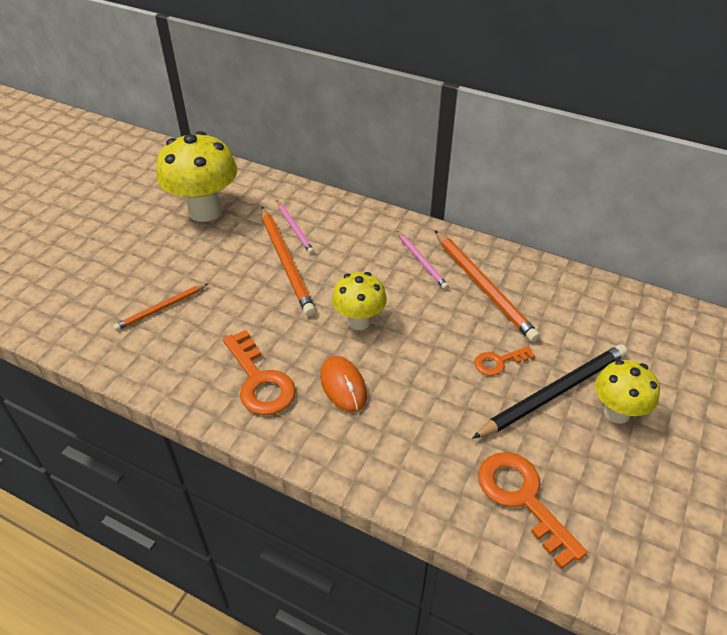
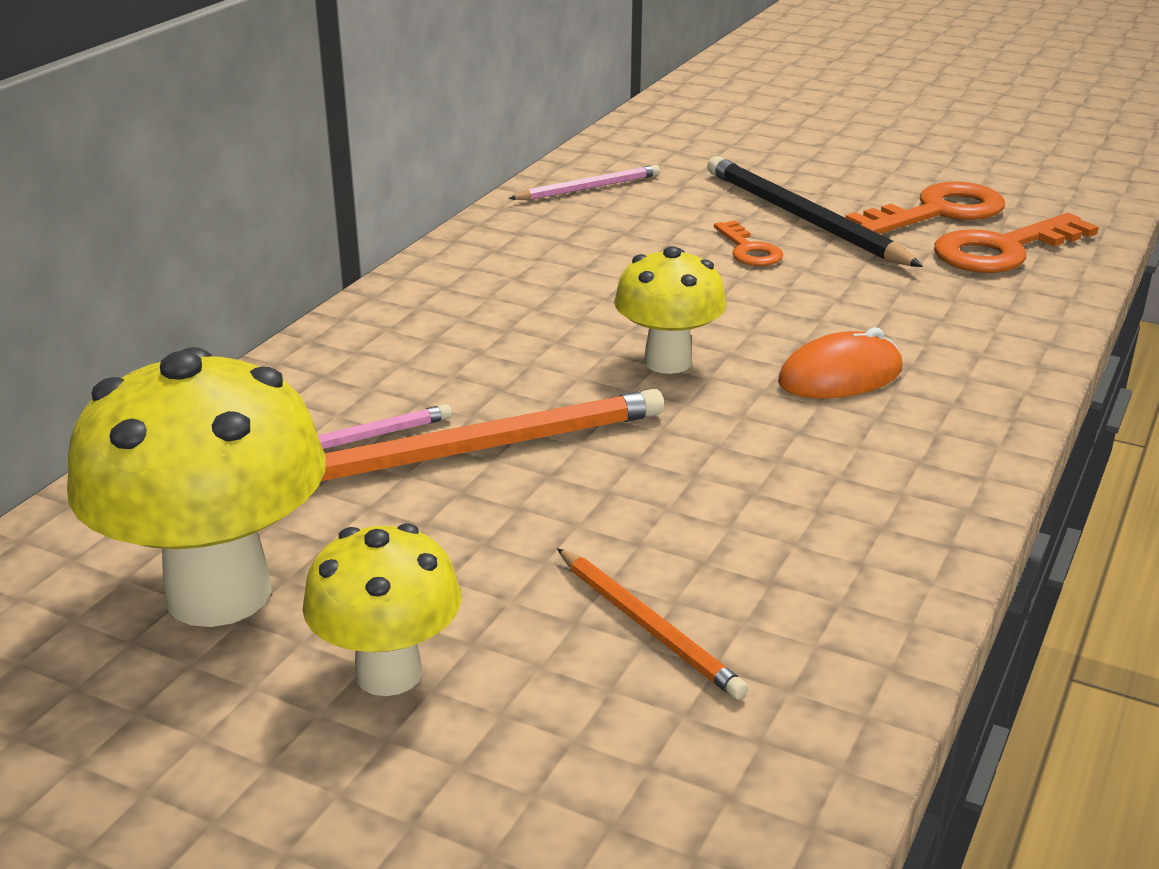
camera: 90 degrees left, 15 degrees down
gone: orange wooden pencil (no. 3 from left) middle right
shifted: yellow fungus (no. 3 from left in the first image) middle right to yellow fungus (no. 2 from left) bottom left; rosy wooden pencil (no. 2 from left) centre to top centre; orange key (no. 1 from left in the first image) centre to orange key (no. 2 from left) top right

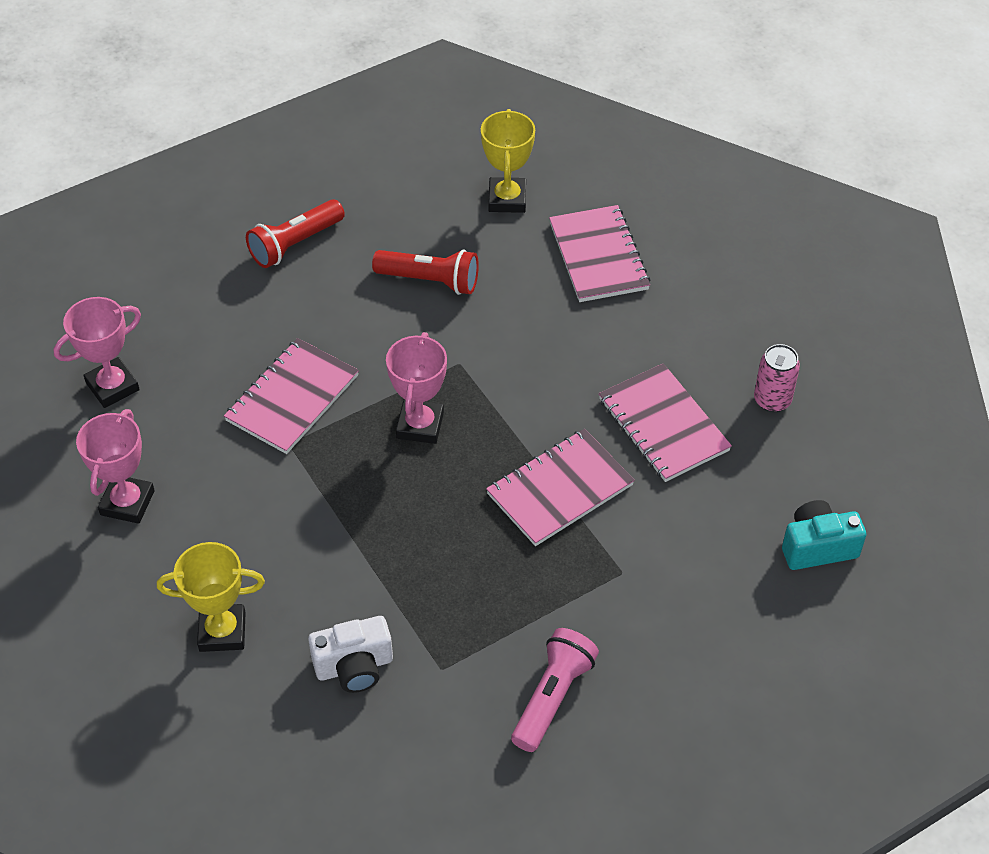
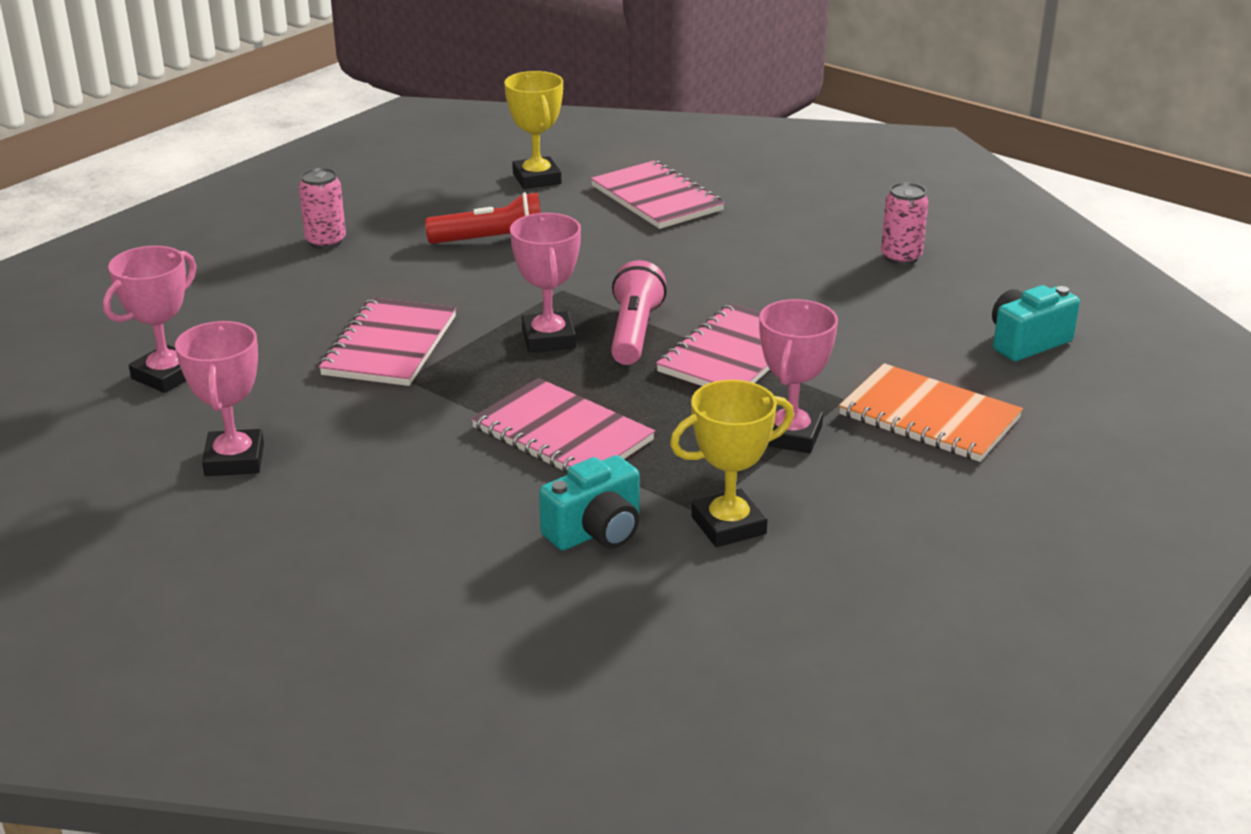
camera: 20 degrees left, 20 degrees down
new: rosy award cup (no. 4 from left) centre; orange exercise book middle right
shifted: rosy exercise book (no. 4 from left in the first image) middle right to rosy exercise book (no. 2 from left) centre; rosy flashlight bottom centre to centre; yellow award cup (no. 1 from left in the first image) bottom left to yellow award cup (no. 2 from left) centre
swapped: scarlet flashlight (no. 1 from left) top left to rosy can (no. 1 from left) top left
repainted: snow-white photo camera bottom centre to aqua photo camera (no. 1 from left) centre

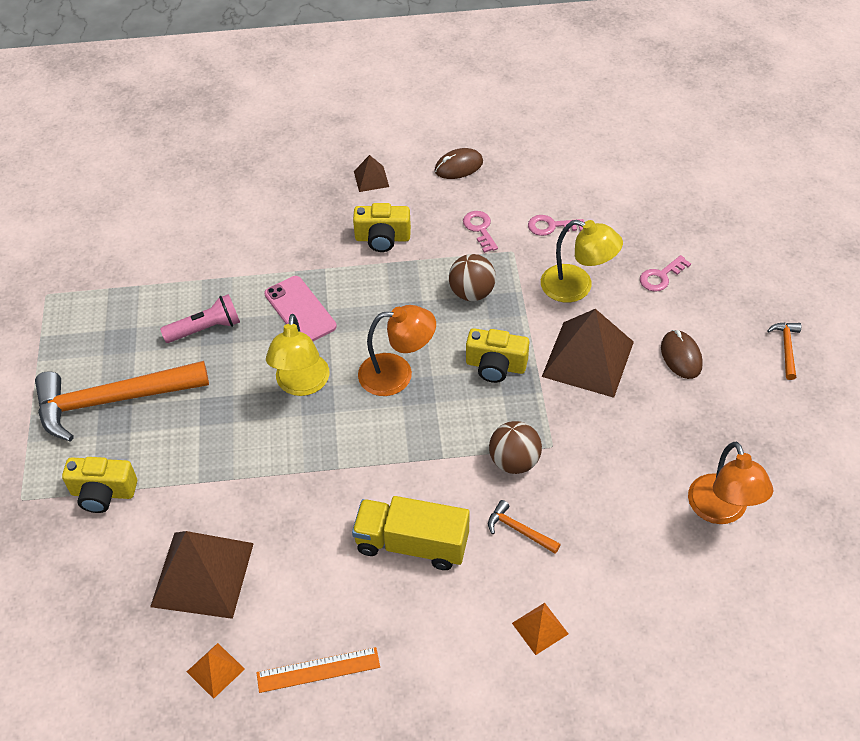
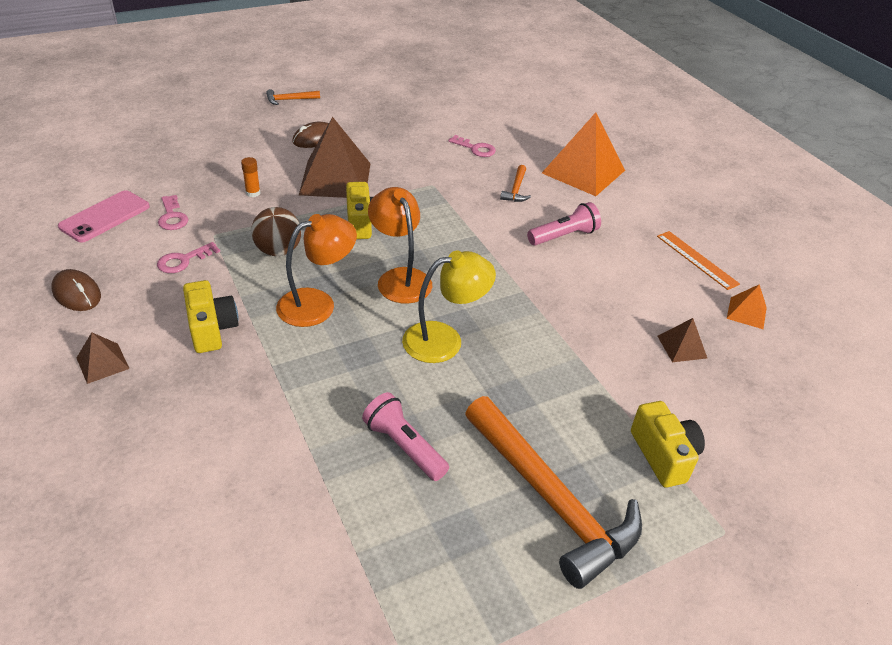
camera: 115 degrees left, 10 degrees down
gone: russet sphere (no. 2 from left) centre
shifted: rosy mobile phone centre to middle left; orange desk lamp (no. 2 from left in the first image) middle right to orange desk lamp (no. 1 from left) centre; rosy key (no. 3 from left) middle right to top centre
swapped: yellow desk lamp (no. 2 from left) middle right to orange stick of glue top left; yellow toy truck bottom centre to rosy flashlight (no. 2 from left) centre
scaled: orange pyramid shape (no. 2 from left in the first image) bottom centre = top centre x2.13; russet pyramid shape (no. 1 from left in the first image) bottom left = middle right x0.47

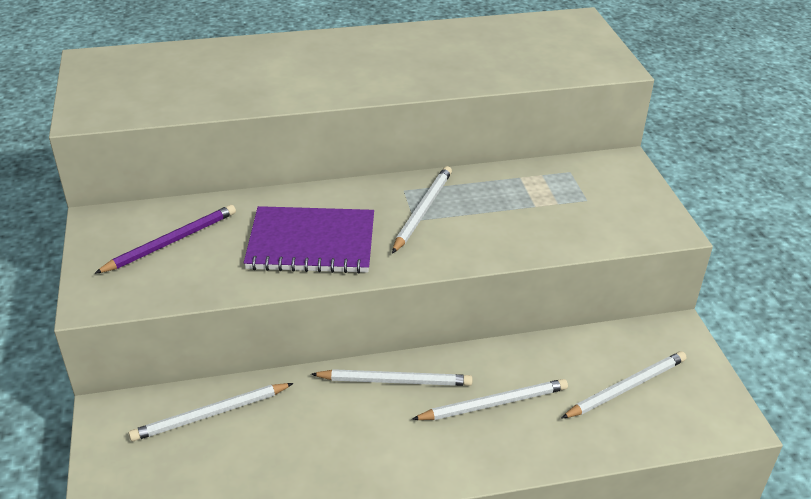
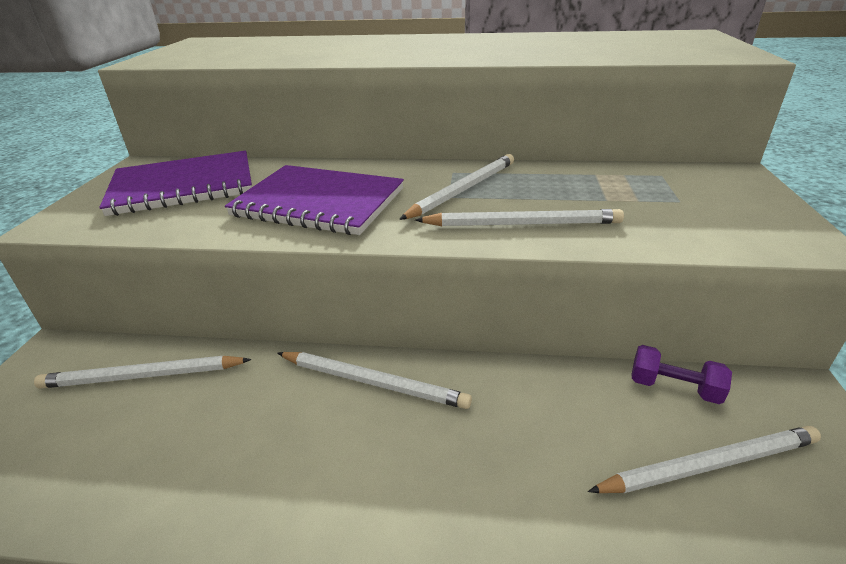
camera: 20 degrees right, 5 degrees down
new: purple hand weight middle right
shifted: snow-white wooden pencil (no. 4 from left) bottom centre to centre
swapped: purple wooden pencil middle left to purple exercise book (no. 1 from left) top left

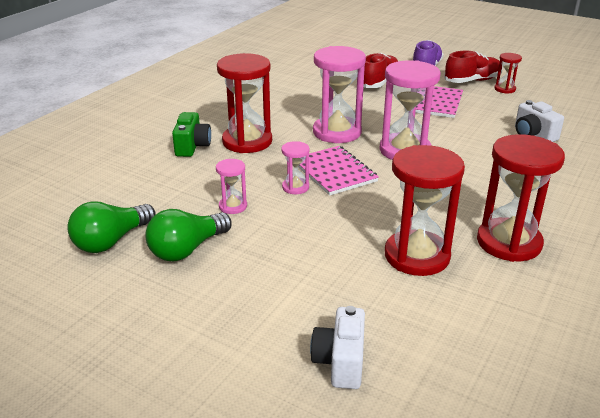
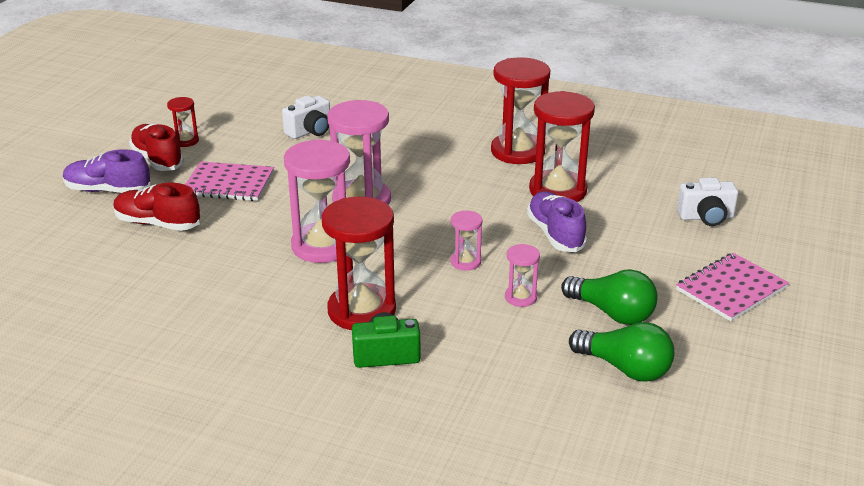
camera: 100 degrees left, 0 degrees up
new: purple shoe (no. 2 from left) centre
shifted: rosy exercise book (no. 1 from left in the first image) centre to rosy exercise book (no. 2 from left) middle right

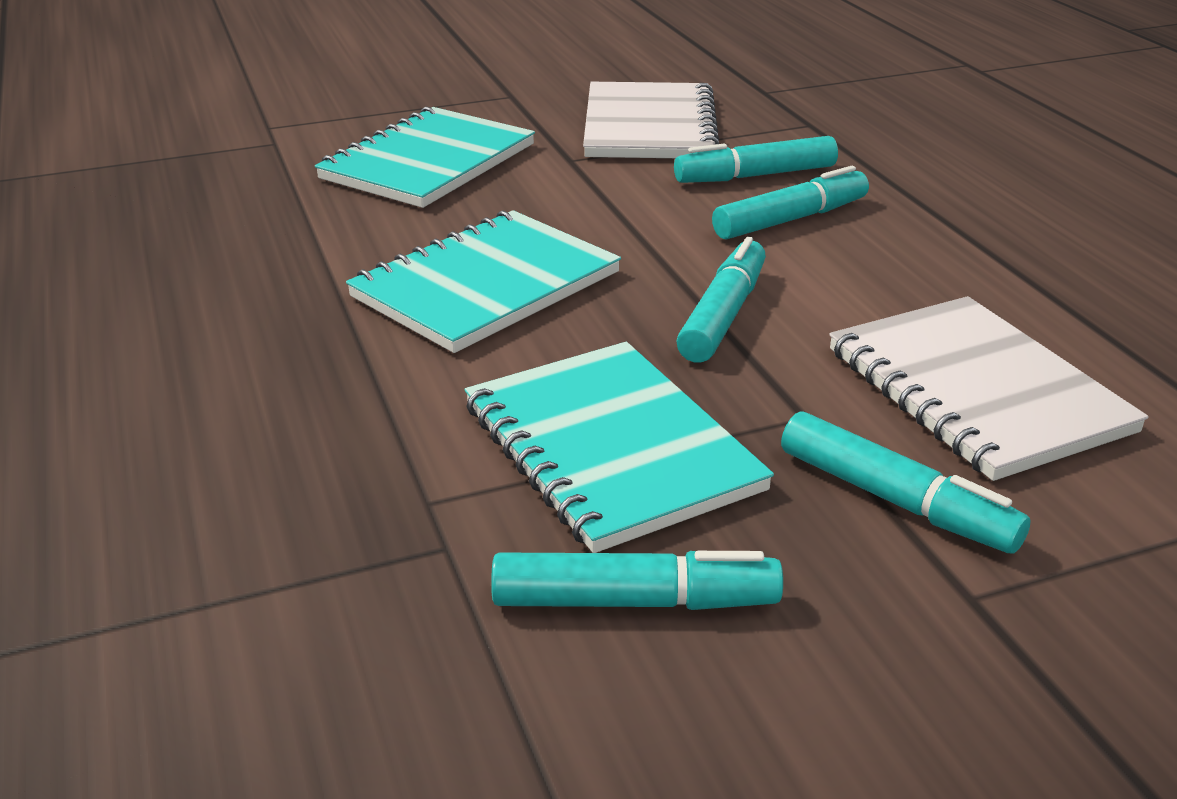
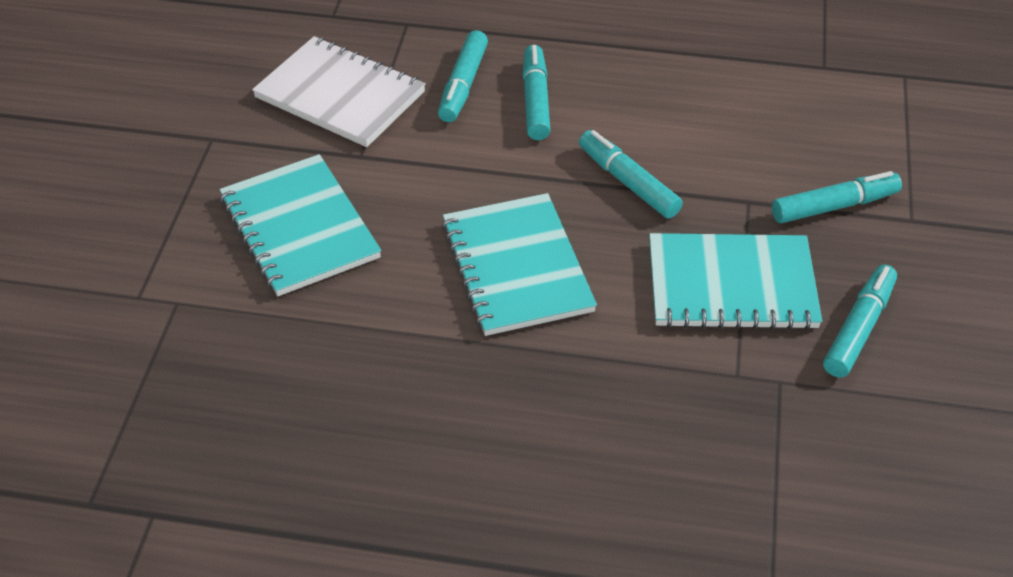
camera: 60 degrees left, 15 degrees up
gone: snow-white exercise book (no. 2 from left) middle right

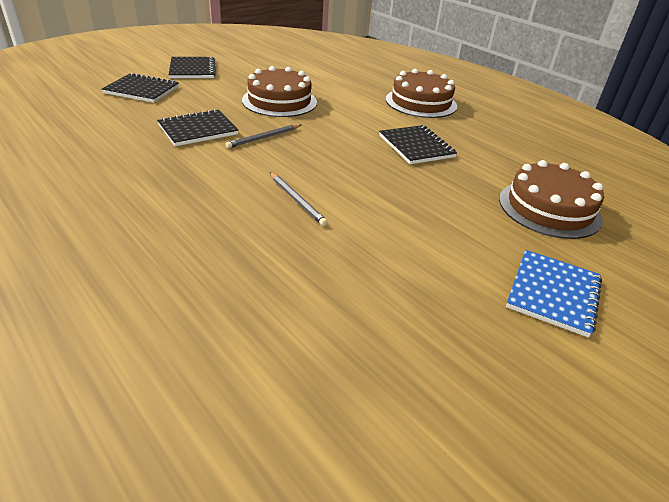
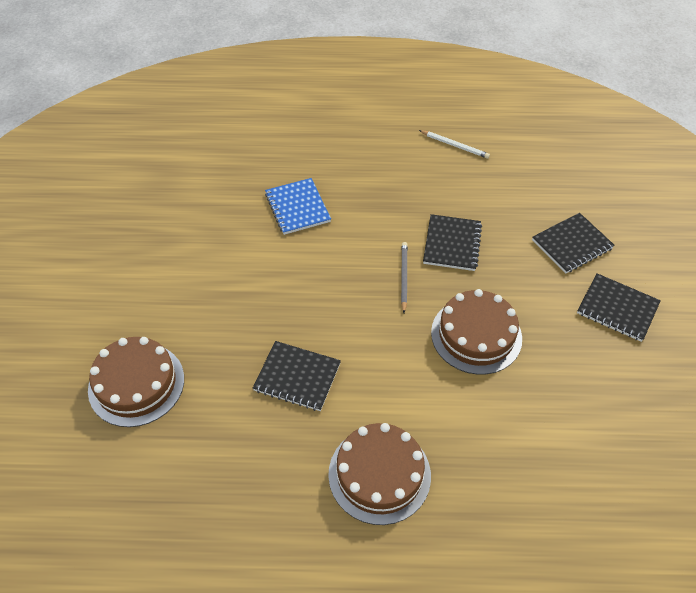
camera: 135 degrees right, 15 degrees up
gone: grey wooden pencil (no. 2 from left) centre
new: snow-white wooden pencil top centre
shifted: cobalt exercise book middle right to centre

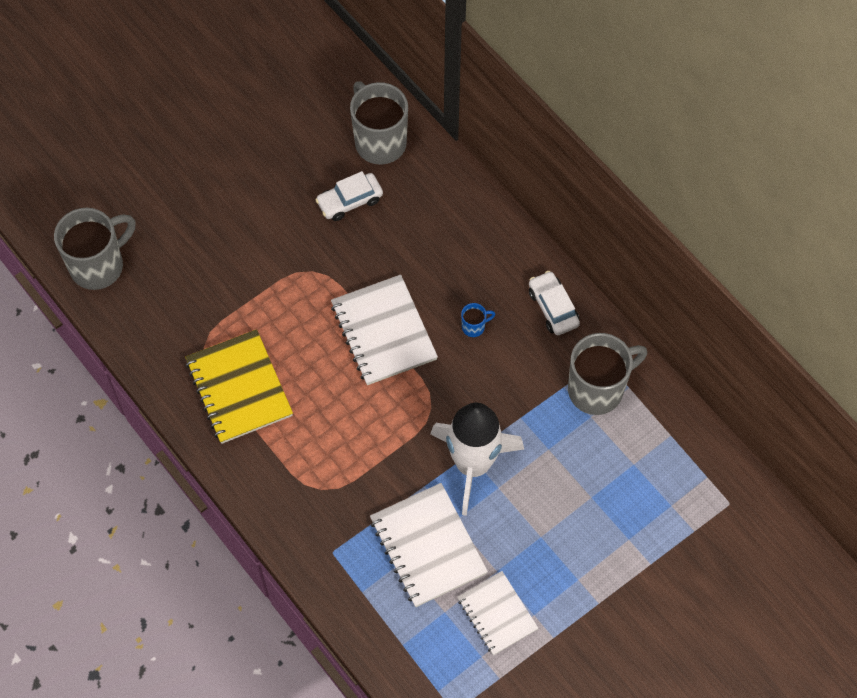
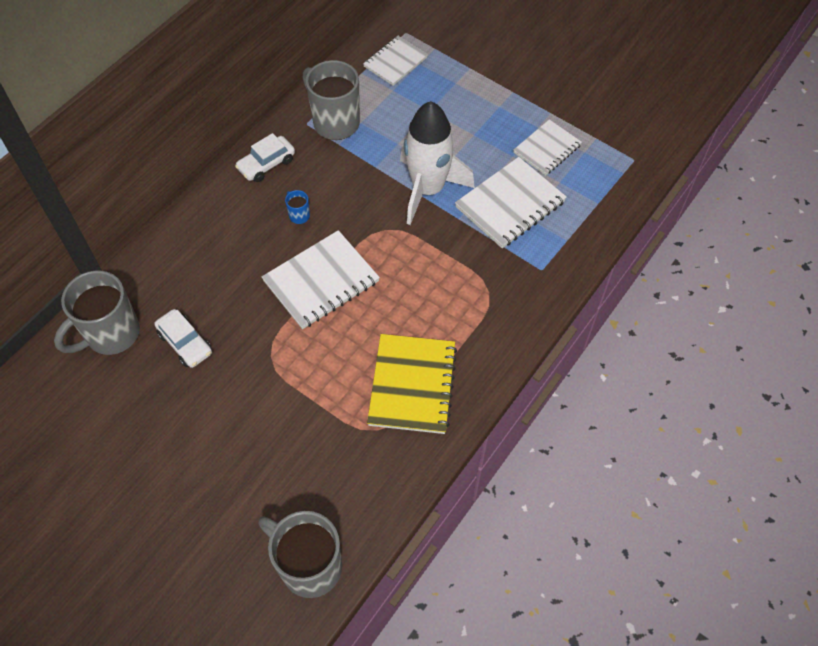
camera: 105 degrees left, 5 degrees down
new: snow-white exercise book (no. 2 from left) top centre
rotated: yellow exercise book middle left = centre 45 degrees counterclockwise

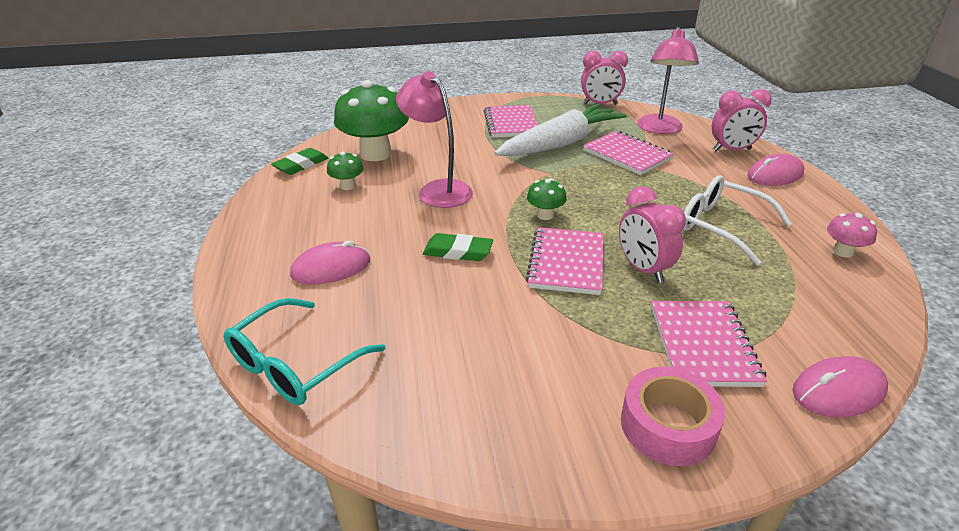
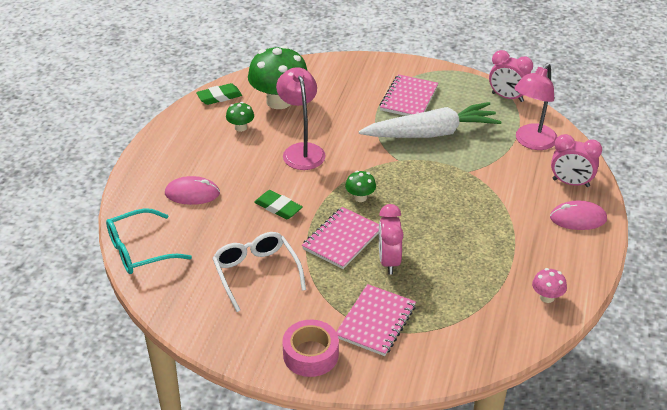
camera: 25 degrees right, 5 degrees up
gone: rosy exercise book (no. 3 from left) top centre; rosy PC mouse (no. 3 from left) bottom right
shifted: snow-white spectacles middle right to centre

